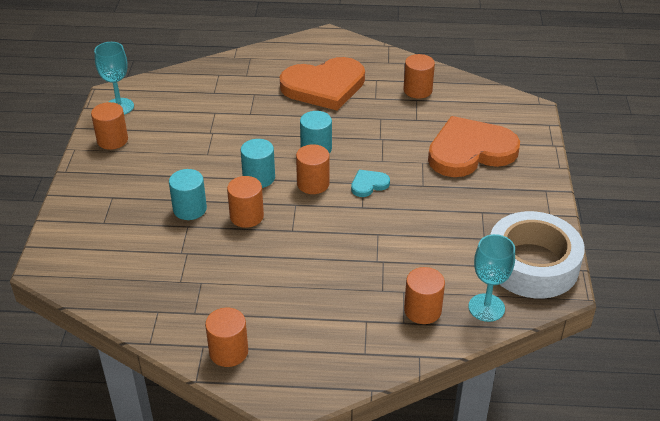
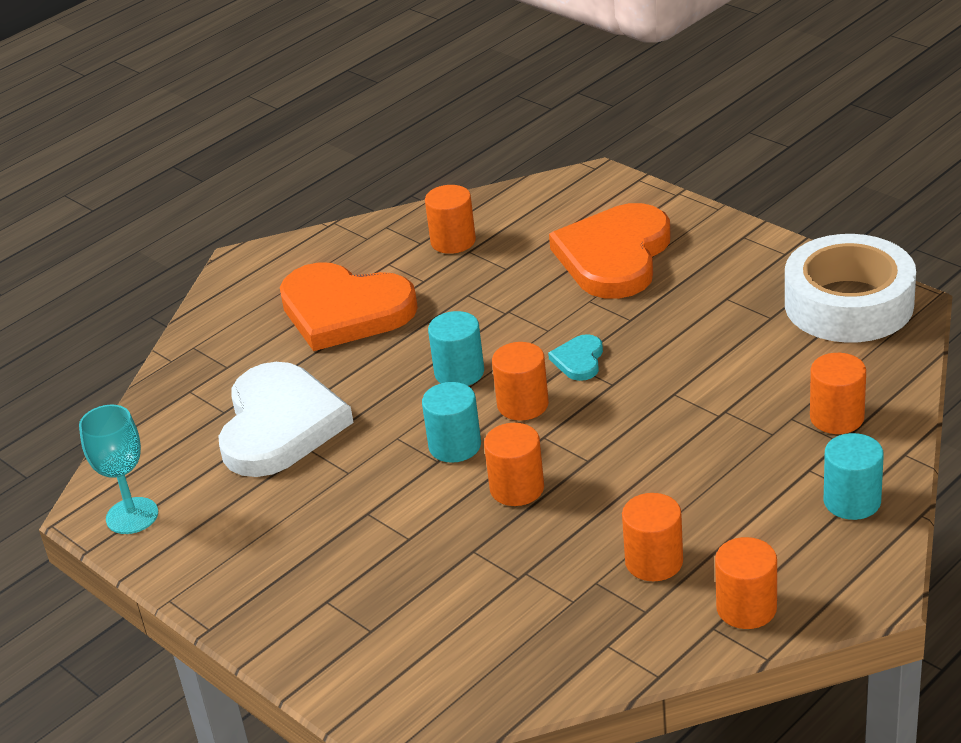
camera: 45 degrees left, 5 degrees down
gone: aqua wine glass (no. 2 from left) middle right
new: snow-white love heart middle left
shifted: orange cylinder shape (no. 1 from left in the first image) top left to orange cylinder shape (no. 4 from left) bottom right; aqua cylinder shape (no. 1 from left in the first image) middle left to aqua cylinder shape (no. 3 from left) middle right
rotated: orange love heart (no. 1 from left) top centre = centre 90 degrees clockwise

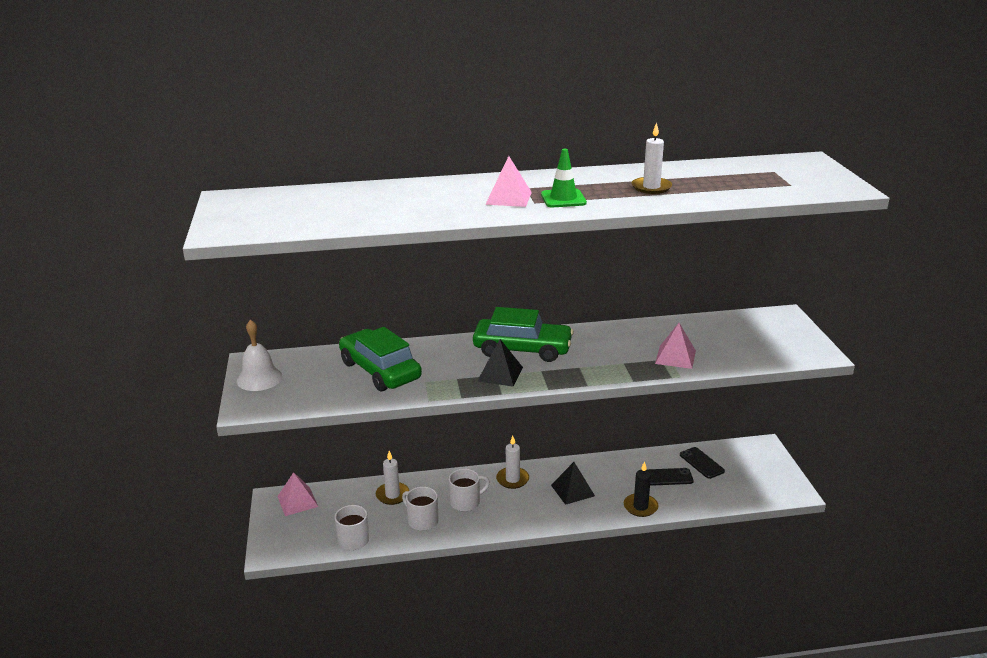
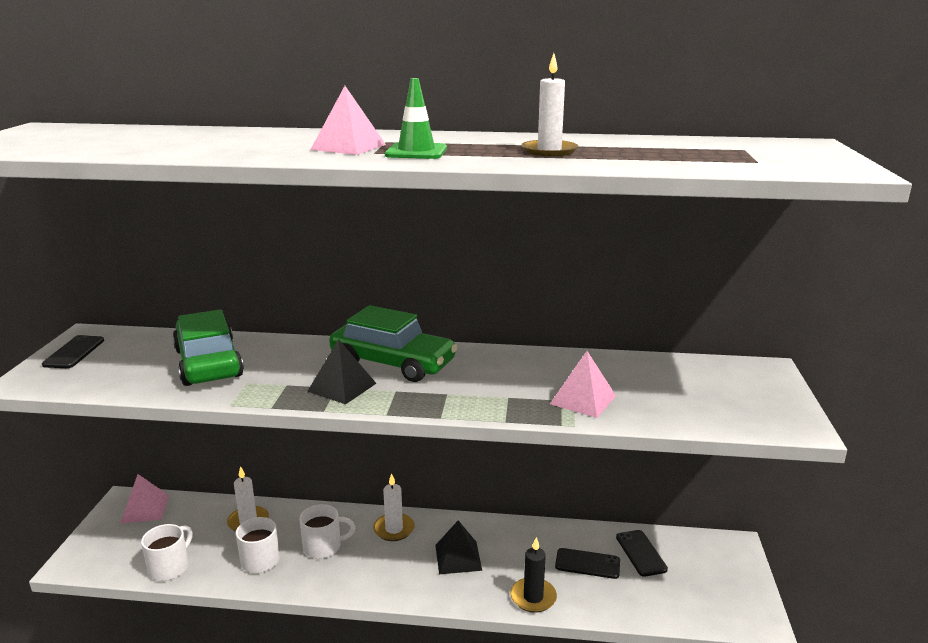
camera: 15 degrees right, 5 degrees down
swapped: snow-white school bell middle left to ebony mobile phone (no. 1 from left) middle left

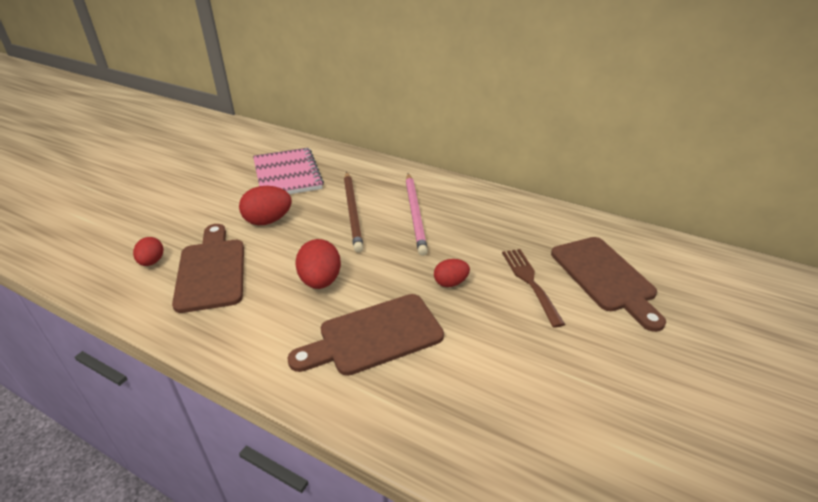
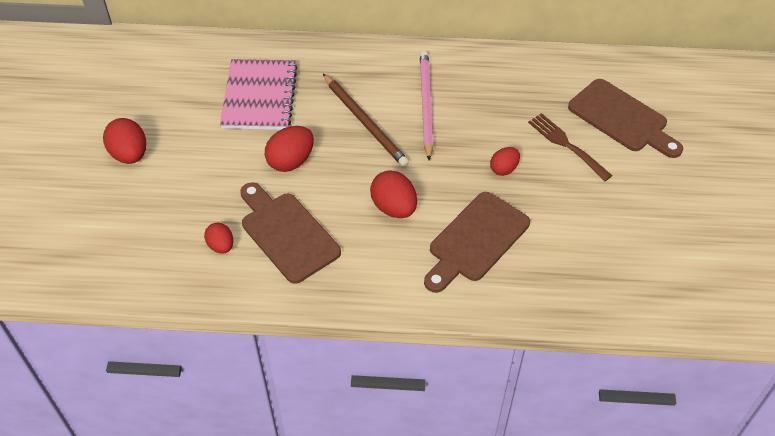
camera: 25 degrees left, 15 degrees up
new: scarlet toy egg (no. 1 from left) top left
rotated: rosy exercise book centre = top centre 45 degrees clockwise; rosy wooden pencil centre = top centre 150 degrees counterclockwise

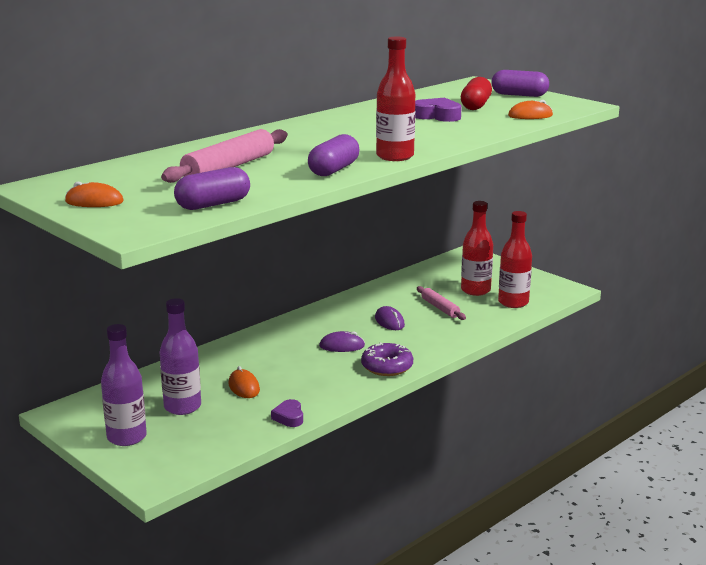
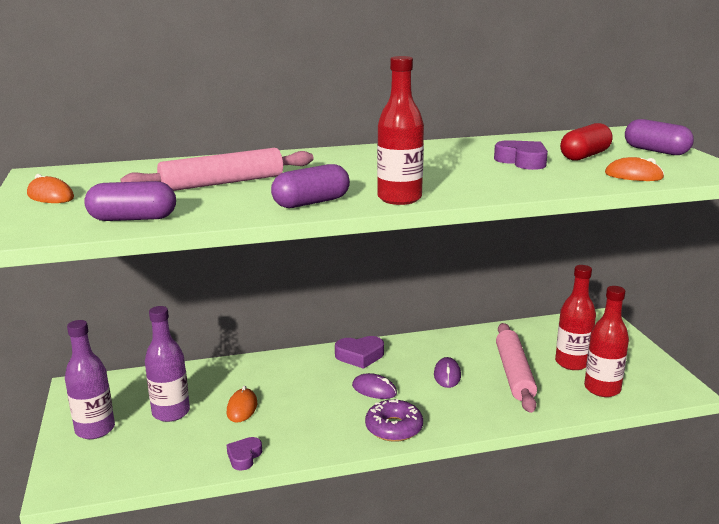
camera: 30 degrees right, 0 degrees up
new: purple love heart (no. 2 from left) bottom centre
scaled: rosy dough roller (no. 2 from left) centre = bottom right x1.71

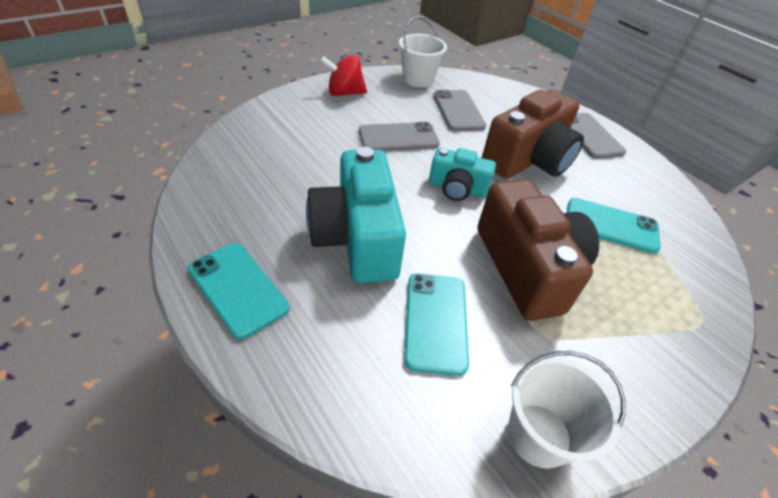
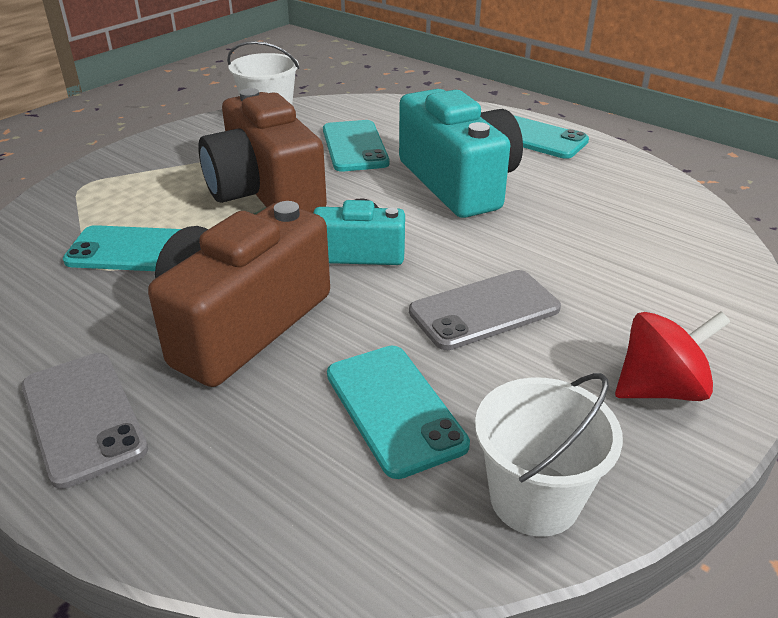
camera: 170 degrees right, 10 degrees down
repainted: grey mobile phone (no. 2 from left) top centre to aqua mobile phone (no. 3 from left) bottom centre

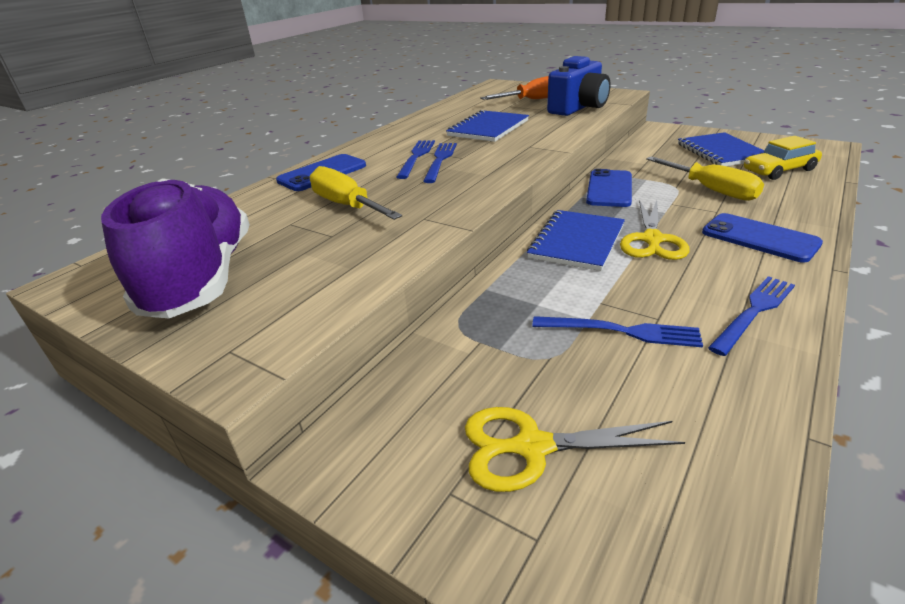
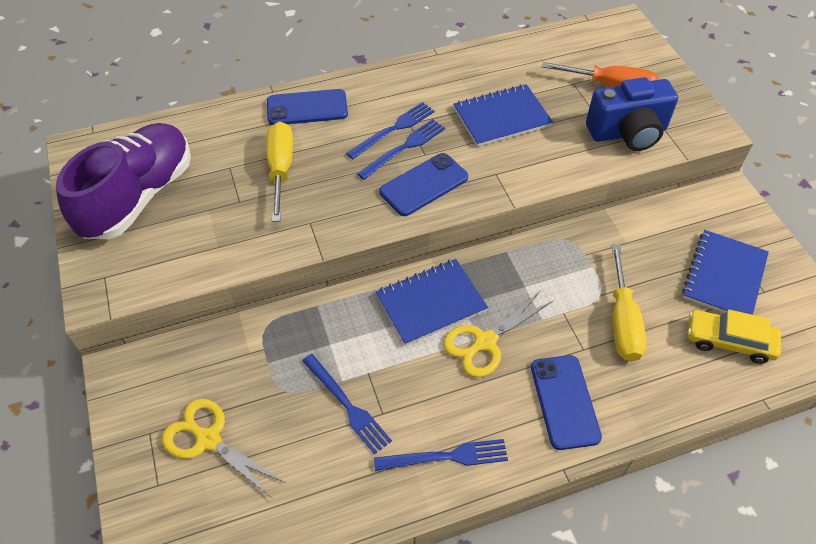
camera: 35 degrees right, 20 degrees up
shifted: cobalt mobile phone (no. 2 from left) top right to centre

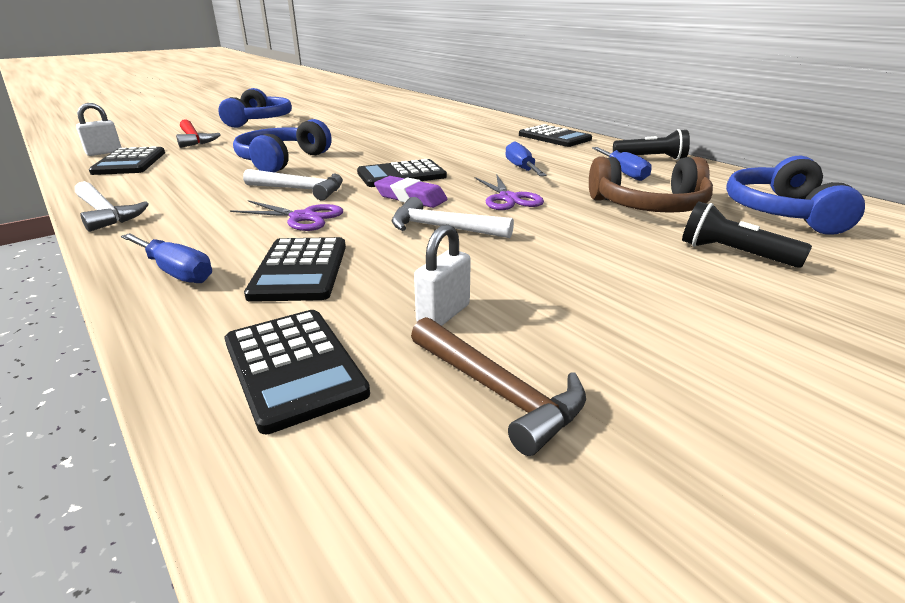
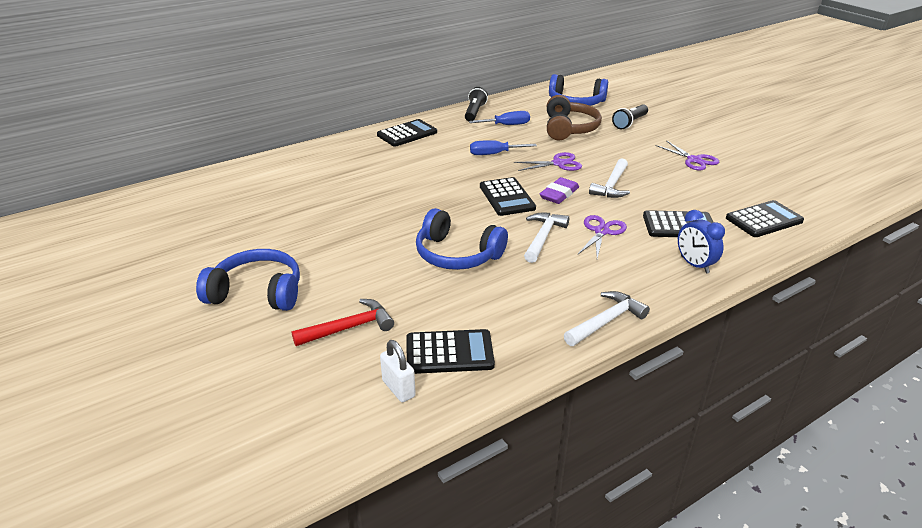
camera: 85 degrees left, 5 degrees up
gone: russet hammer centre; snow-white padlock (no. 2 from left) centre
new: purple scissors (no. 3 from left) top right
swapped: cobalt flat screwdriver (no. 1 from left) middle left to cobalt bedside clock middle right

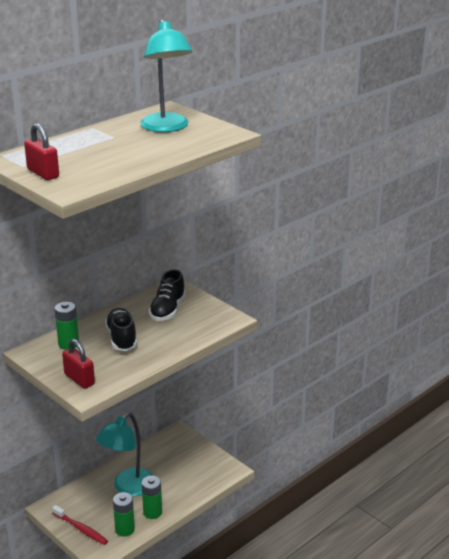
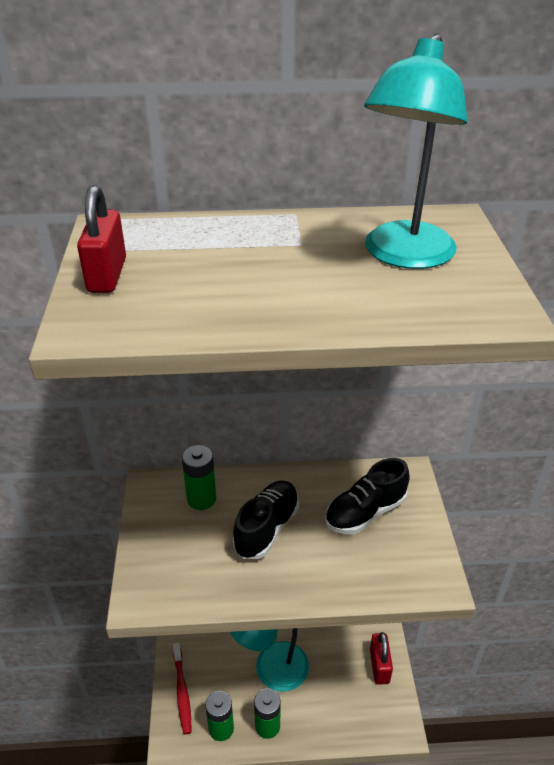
camera: 40 degrees right, 10 degrees up
shifted: scarlet padlock (no. 2 from left) middle left to bottom right

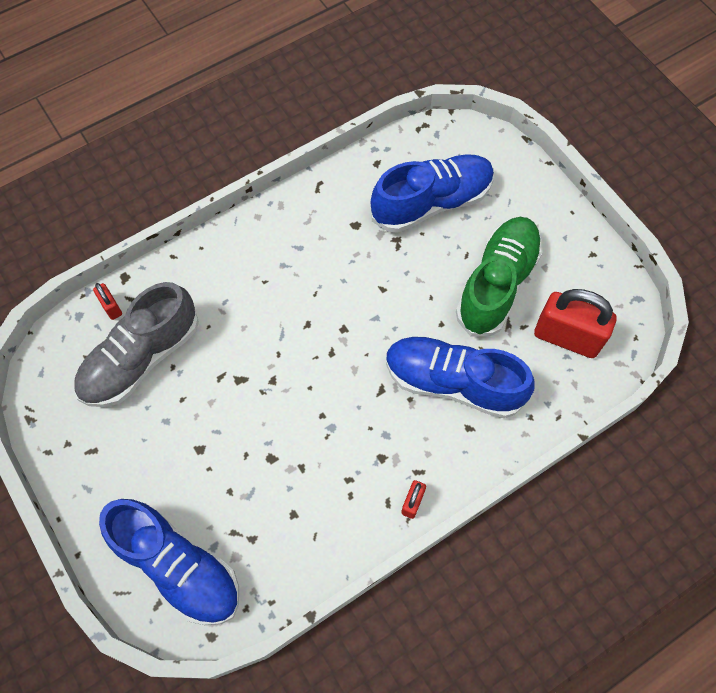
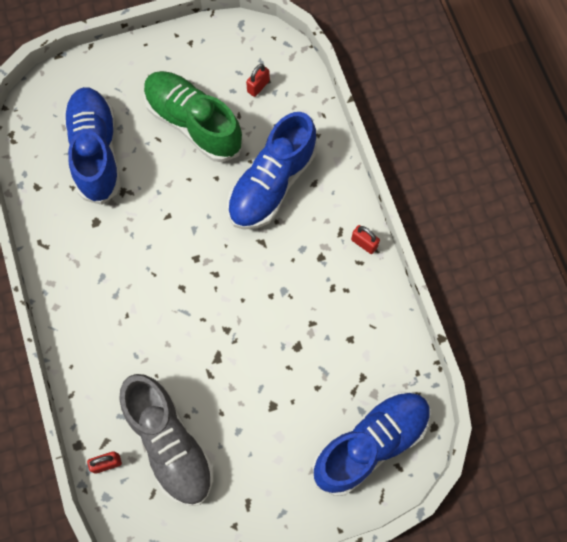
camera: 75 degrees left, 5 degrees up
scaled: scarlet padlock (no. 3 from left in the first image) middle right = top centre x0.45

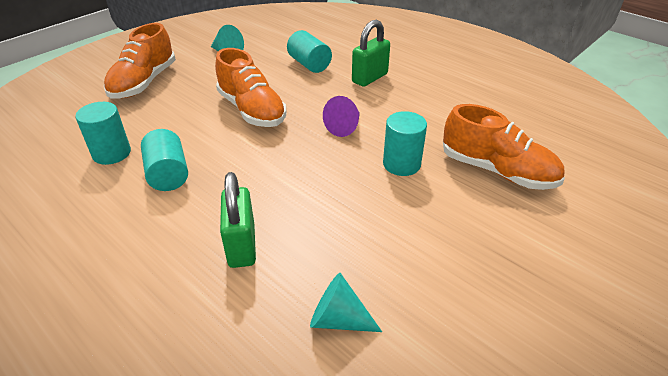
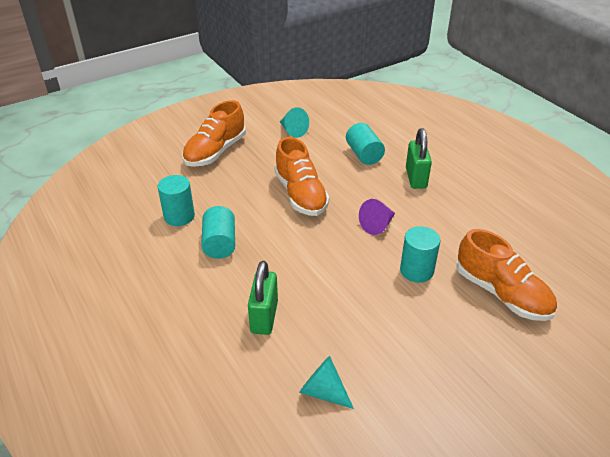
camera: 15 degrees right, 0 degrees up
rotated: leaf-green padlock (no. 2 from left) top centre = middle right 60 degrees counterclockwise

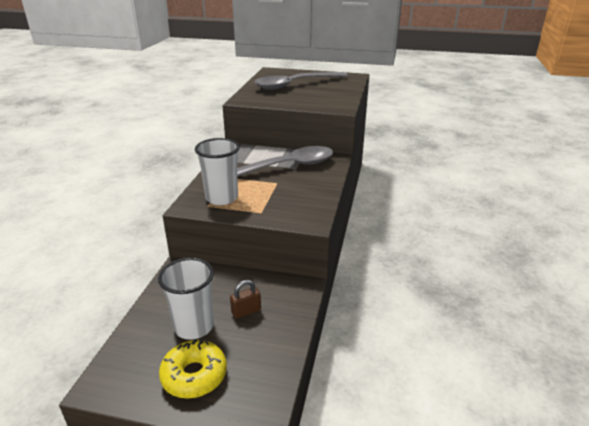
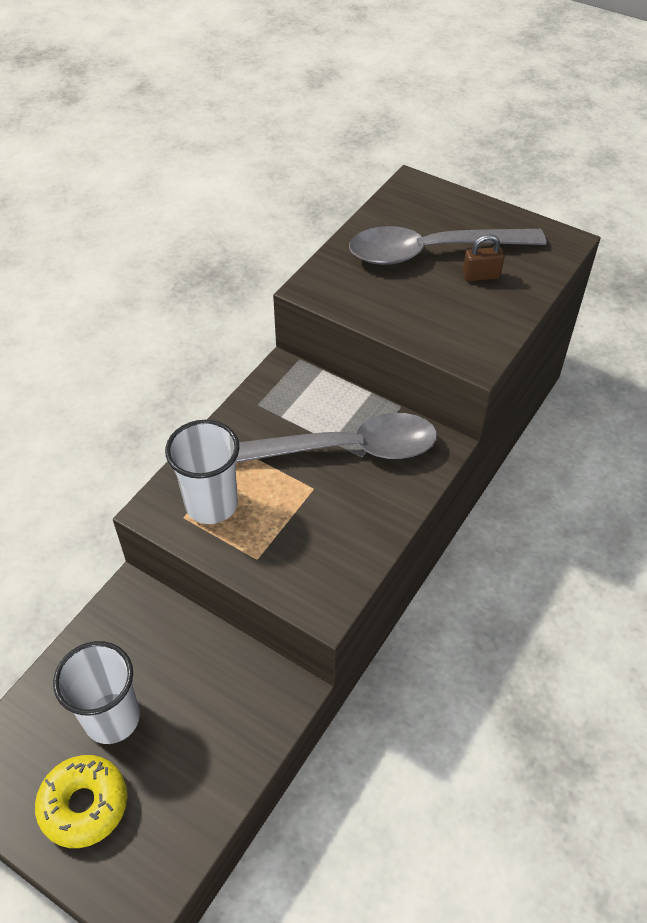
camera: 20 degrees right, 20 degrees up
shifted: russet padlock bottom centre to top right

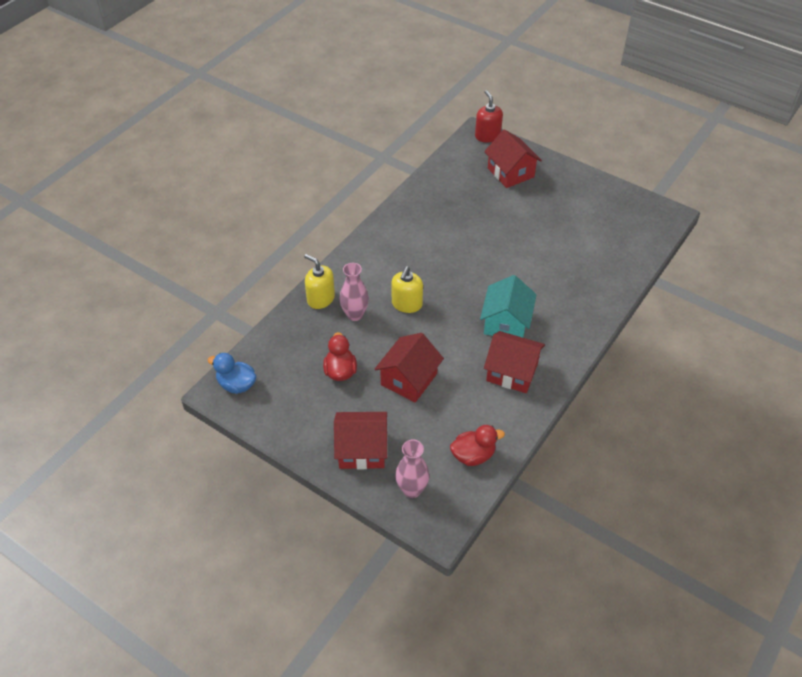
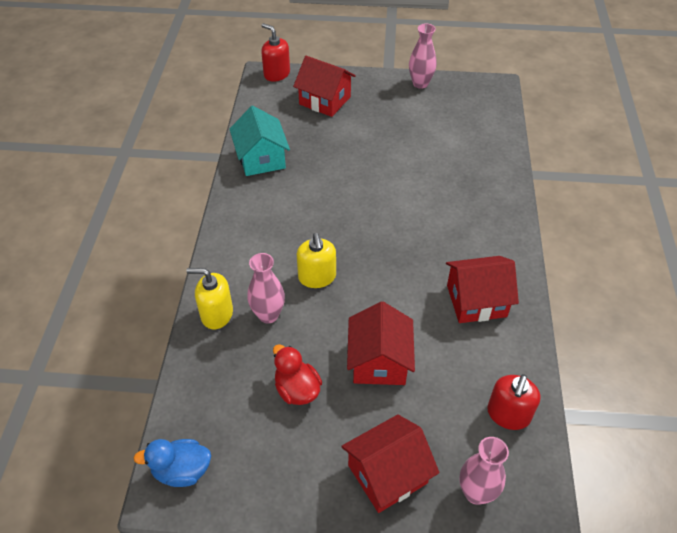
camera: 30 degrees left, 0 degrees up
new: rosy tall vase (no. 2 from left) top centre
shifted: aqua cottage centre to top centre
swapped: scarlet rubber duck (no. 2 from left) centre to scarlet pump bottle (no. 2 from left) bottom right

